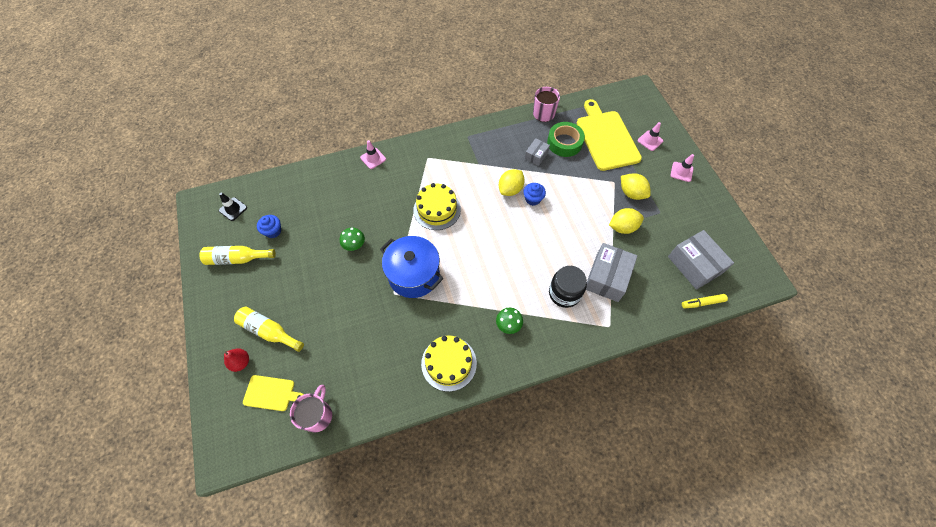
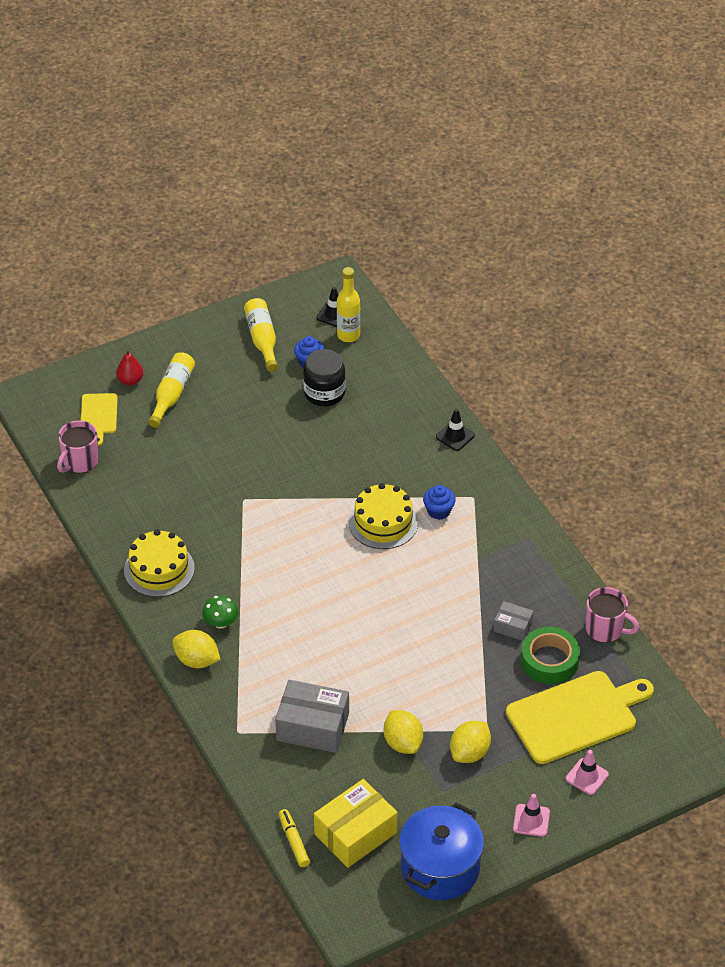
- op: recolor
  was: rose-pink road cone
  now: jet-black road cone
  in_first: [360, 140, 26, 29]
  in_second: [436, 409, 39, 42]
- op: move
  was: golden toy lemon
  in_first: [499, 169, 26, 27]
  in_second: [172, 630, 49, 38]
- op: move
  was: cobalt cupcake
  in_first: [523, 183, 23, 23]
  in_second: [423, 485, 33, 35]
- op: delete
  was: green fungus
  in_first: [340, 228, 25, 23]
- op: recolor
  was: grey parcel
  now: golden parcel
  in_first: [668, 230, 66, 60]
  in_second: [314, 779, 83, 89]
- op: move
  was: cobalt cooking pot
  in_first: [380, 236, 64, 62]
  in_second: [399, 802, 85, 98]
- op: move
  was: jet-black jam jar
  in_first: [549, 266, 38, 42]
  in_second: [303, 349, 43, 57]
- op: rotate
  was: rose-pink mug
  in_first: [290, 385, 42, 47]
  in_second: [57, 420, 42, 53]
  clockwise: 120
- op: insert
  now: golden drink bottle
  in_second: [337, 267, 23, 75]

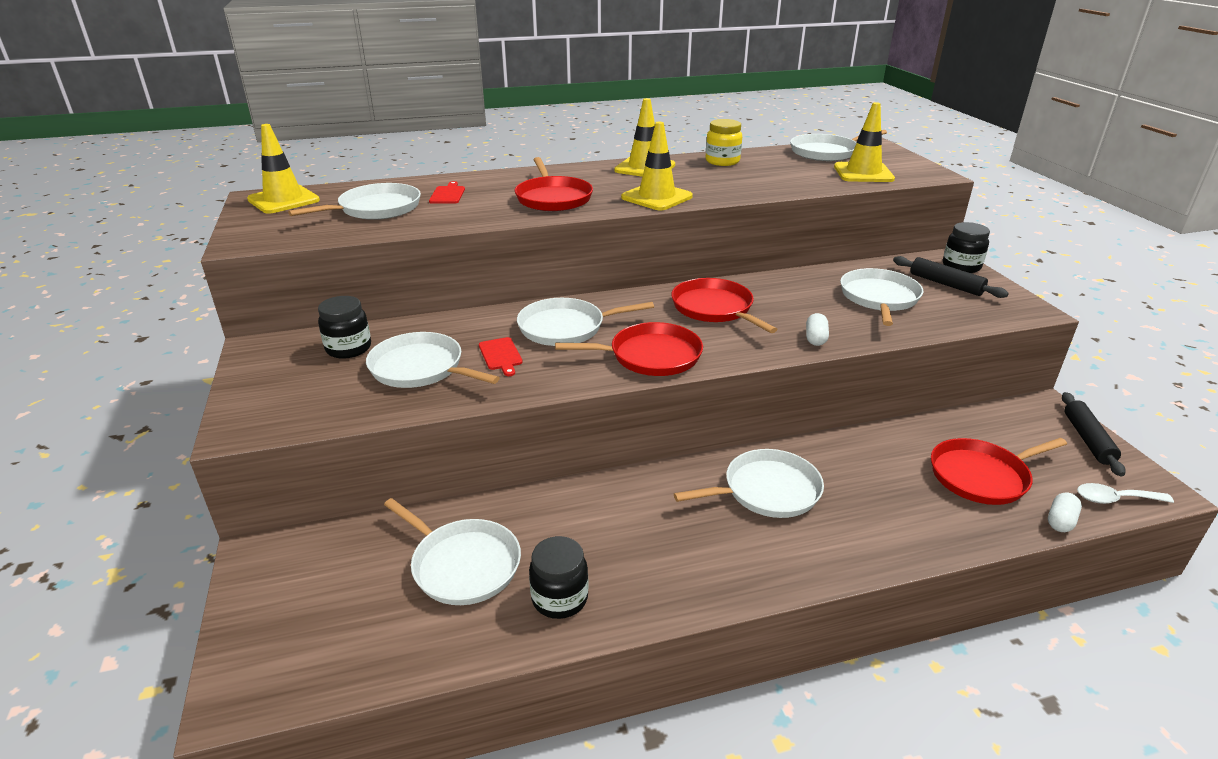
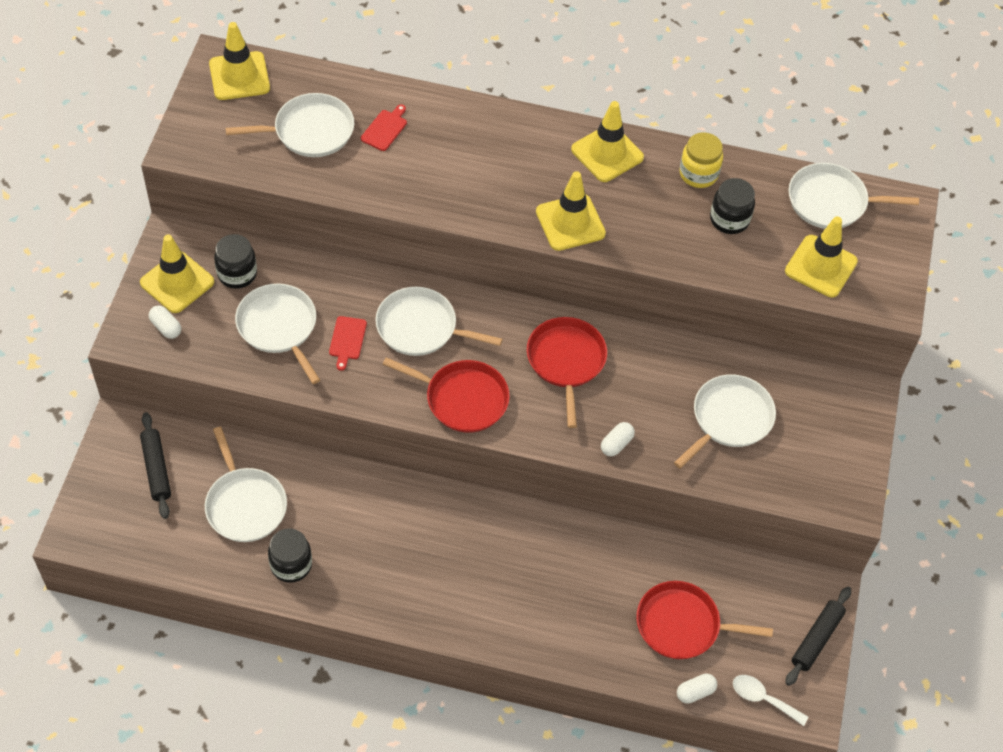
- op: delete
  was: crimson frying pan
  in_first: [515, 157, 78, 54]
- op: move
  was: jet-black jam jar
  in_first: [943, 222, 47, 51]
  in_second: [710, 178, 45, 56]
- op: move
  was: jet-black rolling pin
  in_first: [893, 256, 116, 42]
  in_second: [140, 412, 31, 107]
- op: delete
  was: snow-white frying pan
  in_first: [674, 449, 150, 69]
- op: insert
  now: golden road cone
  in_second: [140, 235, 74, 78]
- op: insert
  now: snow-white pill shape
  in_second: [149, 306, 32, 33]

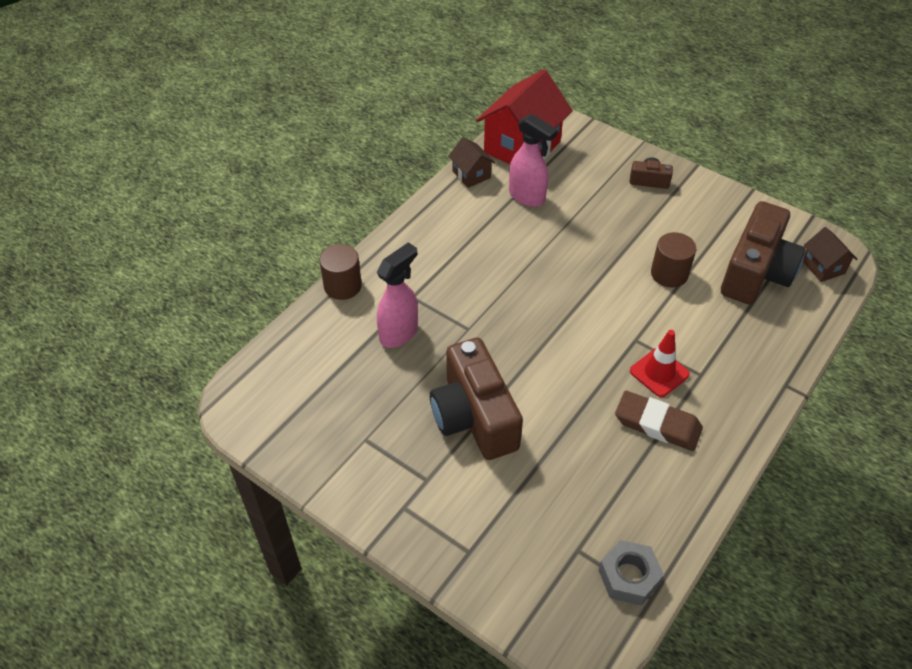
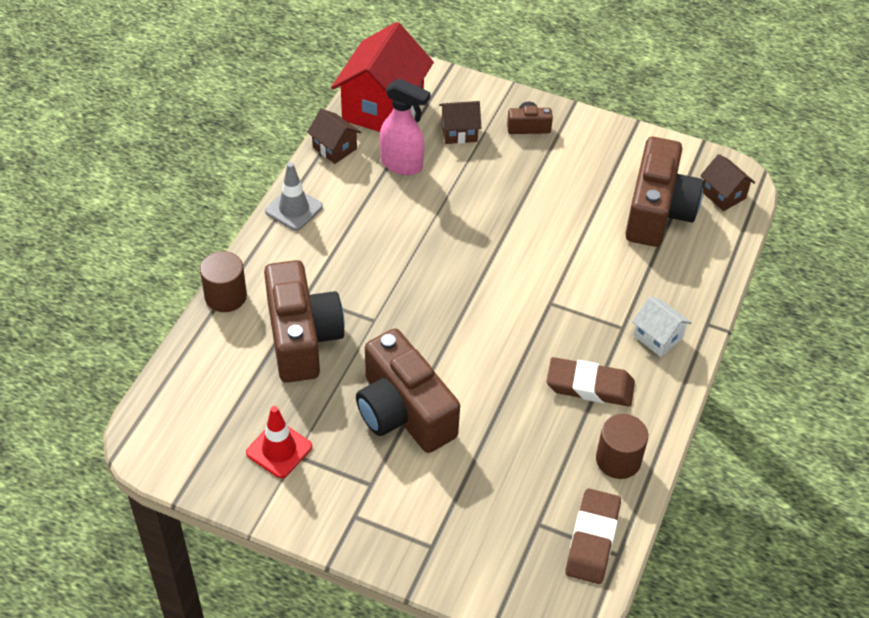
- op: move
  was: brown cylinder
  in_first: [651, 232, 45, 55]
  in_second: [596, 414, 52, 65]
- op: replace
  was: rose-pink spray bottle
  now: brown photo camera
  in_first: [376, 242, 42, 106]
  in_second: [264, 260, 81, 123]
- op: move
  was: crimson road cone
  in_first: [630, 330, 60, 67]
  in_second: [246, 406, 66, 72]
- op: replace
  was: grey nut
  now: brown gum eraser
  in_first: [599, 540, 65, 65]
  in_second: [565, 489, 56, 95]
- op: insert
  now: brown toy house
  in_second: [439, 101, 42, 43]
- op: insert
  now: grey road cone
  in_second: [265, 162, 58, 69]
- op: insert
  now: snow-white toy house
  in_second: [632, 297, 60, 60]

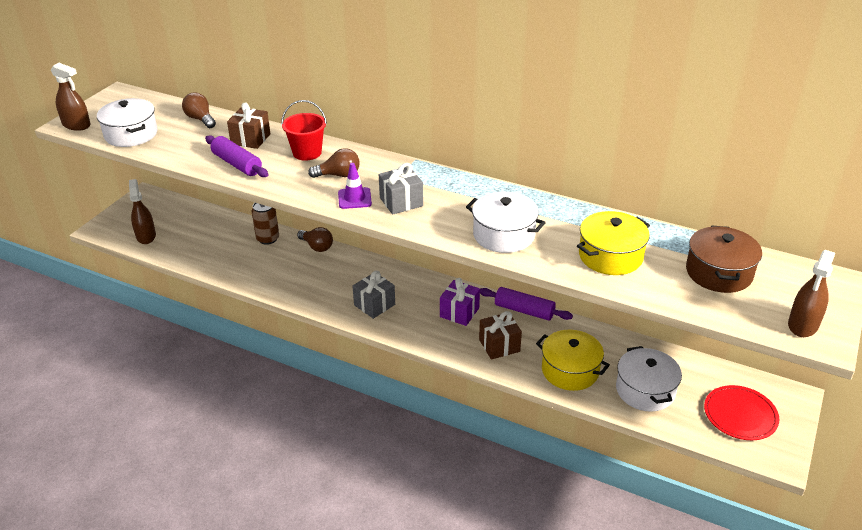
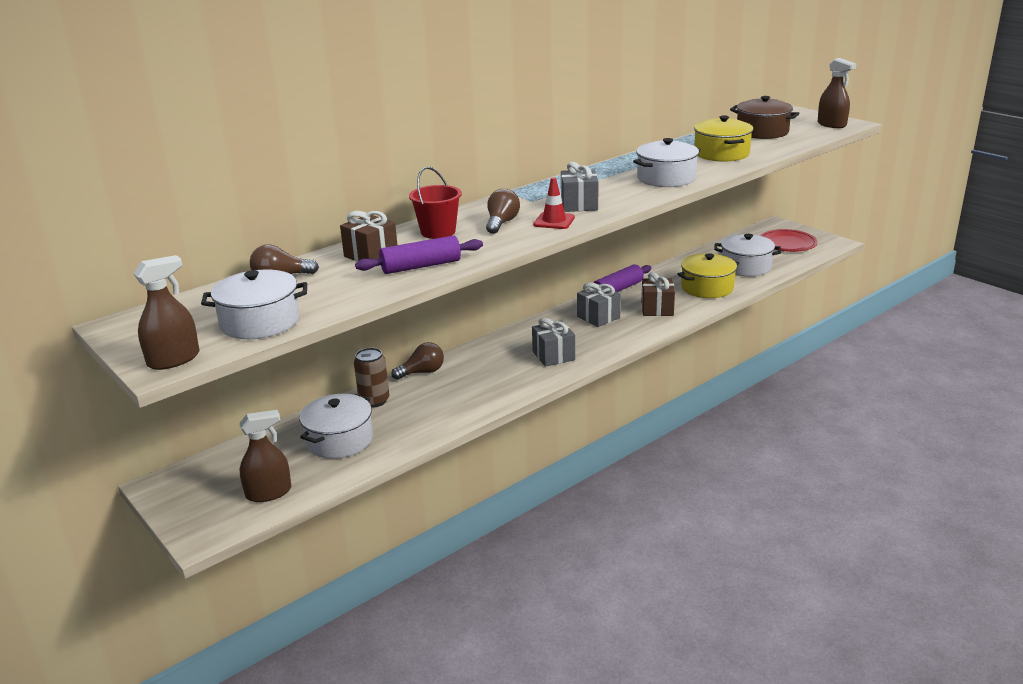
- op: recolor
  was: purple road cone
  now: crimson road cone
  in_first: [338, 163, 34, 46]
  in_second: [533, 177, 42, 52]
- op: rotate
  was: brown spray bottle
  in_first: [129, 179, 27, 65]
  in_second: [239, 410, 52, 92]
  clockwise: 150
- op: recolor
  was: purple present
  now: grey present
  in_first: [440, 278, 40, 48]
  in_second: [577, 282, 44, 45]
- op: insert
  now: snow-white cooking pot
  in_second: [299, 394, 74, 65]

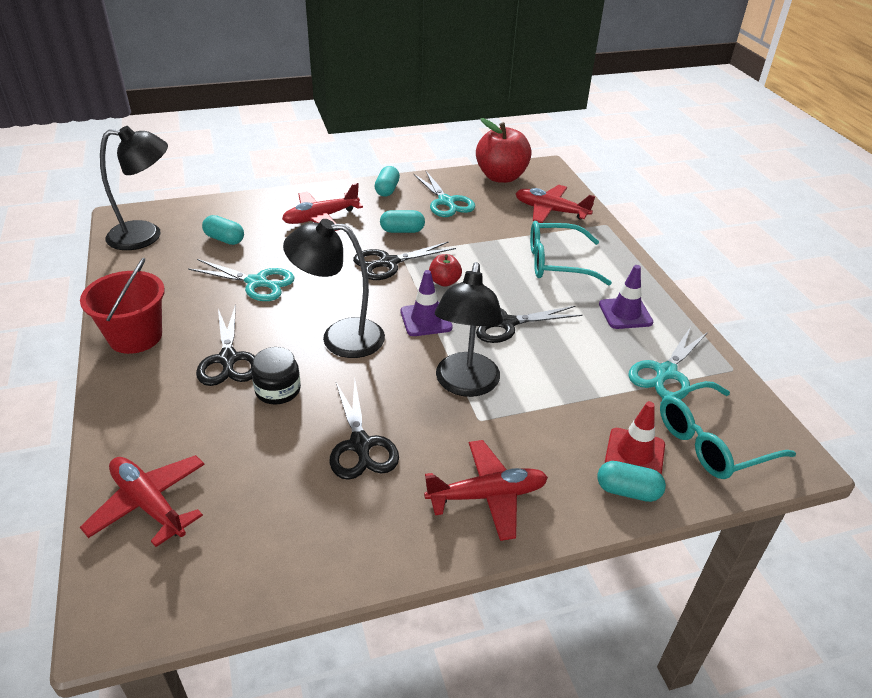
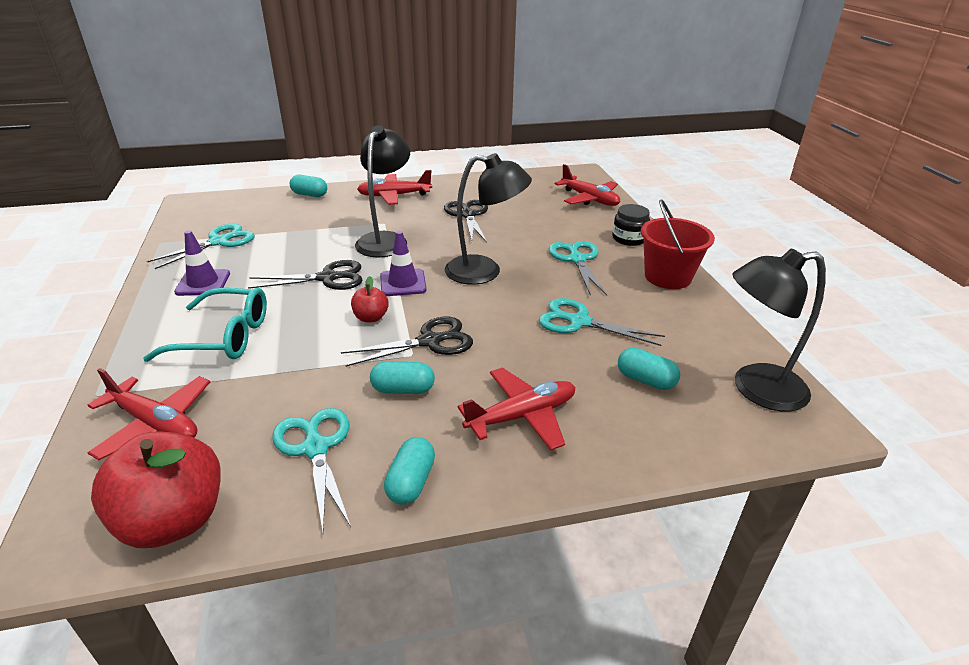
- op: recolor
  was: jet-black pair of scissors
  now: teal pair of scissors
  in_first: [196, 304, 59, 82]
  in_second: [549, 241, 58, 55]
- op: move
  was: jet-black jam jar
  in_first: [252, 347, 49, 57]
  in_second: [612, 204, 38, 42]
- op: delete
  was: teal glasses
  in_first: [660, 381, 136, 98]
- op: delete
  was: crimson road cone
  in_first: [605, 401, 60, 73]

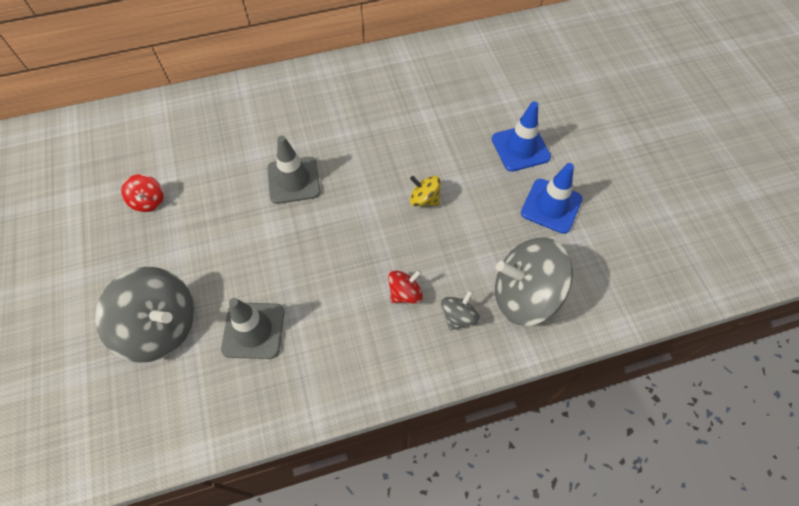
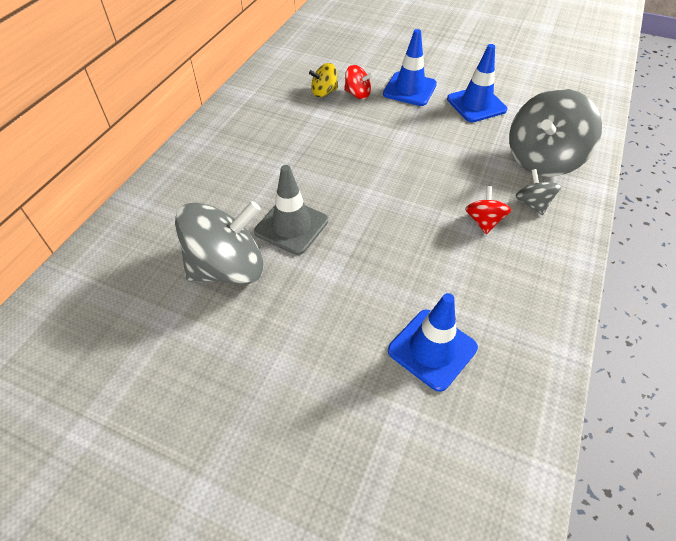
- op: move
  was: crimson spinning top
  in_first: [121, 174, 42, 38]
  in_second: [344, 65, 29, 34]
- op: move
  was: golden spinning top
  in_first: [410, 176, 31, 30]
  in_second: [309, 63, 29, 34]
- op: move
  was: grey spinning top
  in_first: [95, 267, 99, 96]
  in_second: [175, 201, 89, 83]
- op: recolor
  was: grey road cone
  now: cobalt road cone
  in_first: [221, 298, 64, 61]
  in_second: [388, 293, 90, 99]

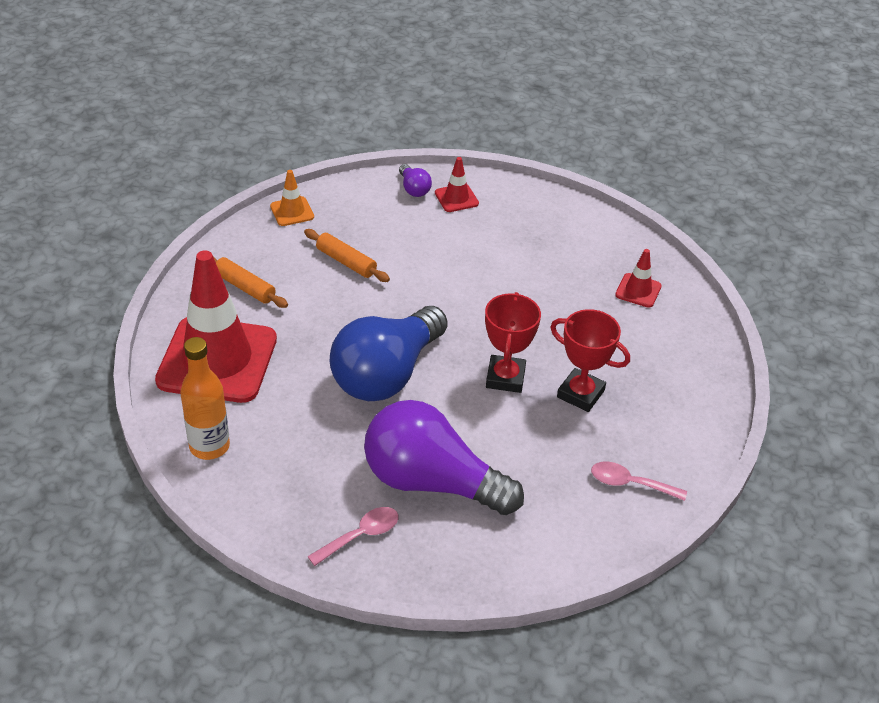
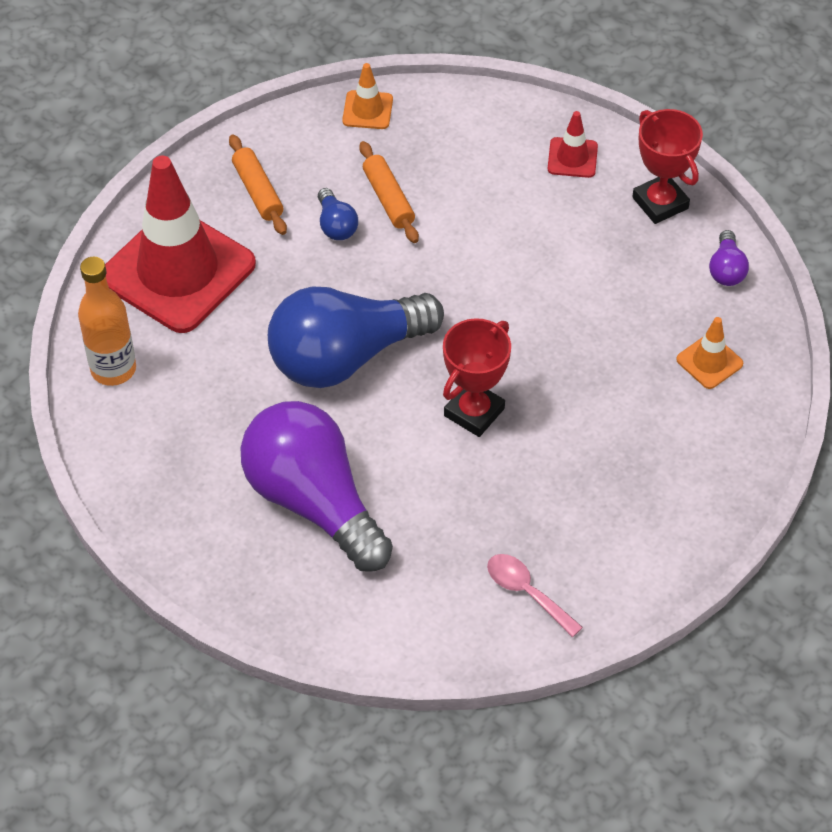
- op: move
  was: purple bulb
  in_first: [399, 164, 33, 33]
  in_second: [709, 230, 40, 56]
- op: recolor
  was: crimson road cone
  now: orange road cone
  in_first: [615, 249, 47, 59]
  in_second: [676, 317, 67, 72]
- op: move
  was: crimson award cup
  in_first: [550, 309, 80, 103]
  in_second: [632, 109, 71, 115]
- op: delete
  was: rose-pink spoon
  in_first: [307, 507, 91, 59]
- op: insert
  now: cobalt bulb
  in_second: [318, 188, 40, 52]

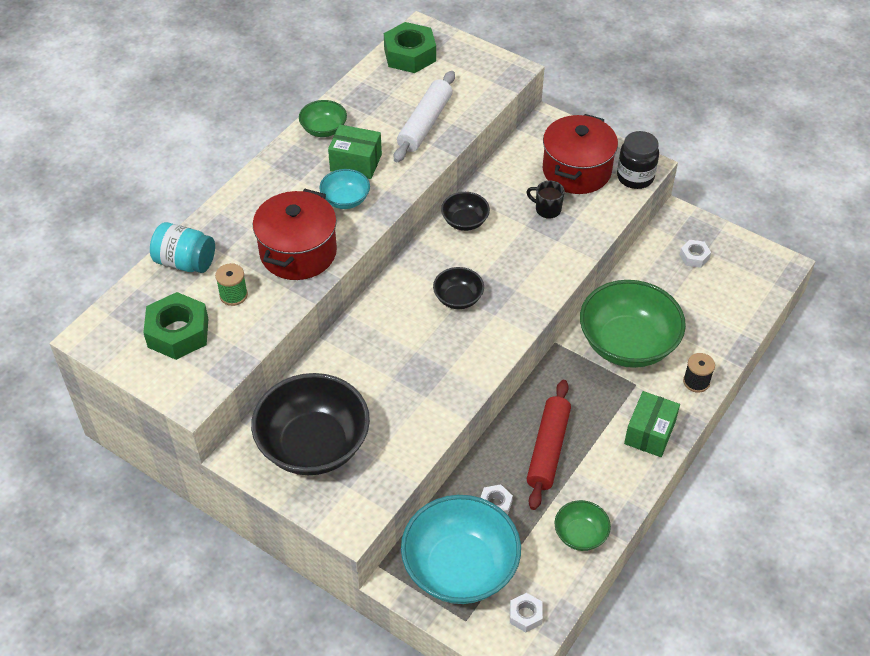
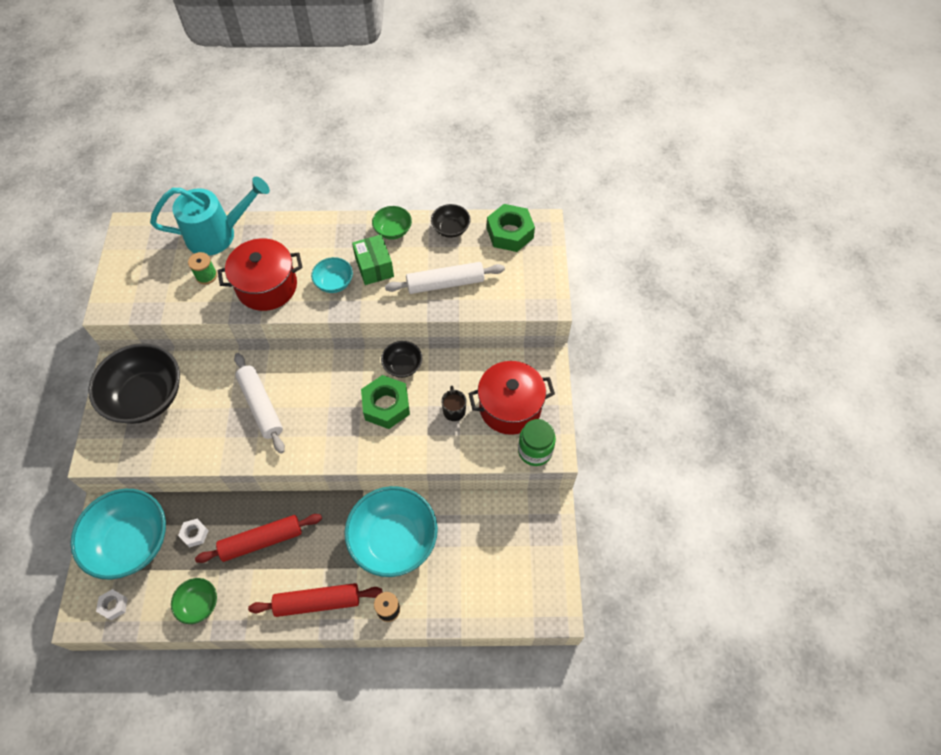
- op: recolor
  was: jet-black jam jar
  now: green jam jar
  in_first: [617, 131, 42, 58]
  in_second: [518, 419, 38, 47]
- op: replace
  was: teal jam jar
  now: teal sprinkling can
  in_first: [150, 222, 65, 51]
  in_second: [150, 177, 120, 79]
- op: delete
  was: snow-white nut
  in_first: [680, 240, 31, 28]
- op: move
  was: jet-black serving bowl
  in_first: [433, 267, 51, 42]
  in_second: [431, 204, 40, 34]
- op: recolor
  was: green serving bowl
  now: teal serving bowl
  in_first: [580, 280, 106, 88]
  in_second: [344, 486, 94, 91]
- op: move
  was: green nut
  in_first: [143, 292, 65, 68]
  in_second: [361, 375, 49, 54]
- op: replace
  was: green parcel
  now: crimson rolling pin
  in_first: [624, 391, 56, 66]
  in_second: [248, 583, 135, 34]
- op: insert
  now: snow-white rolling pin
  in_second: [234, 353, 51, 101]

